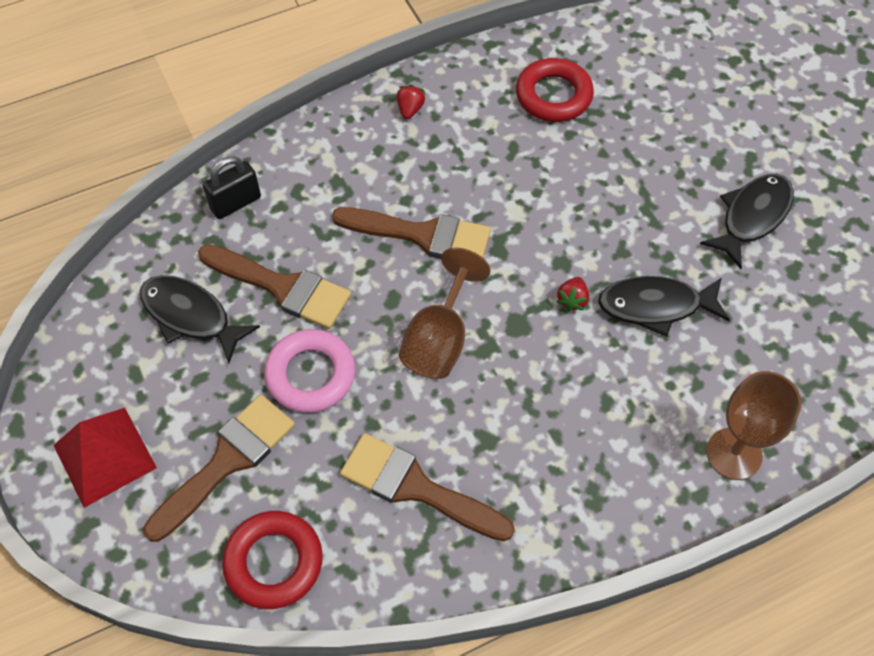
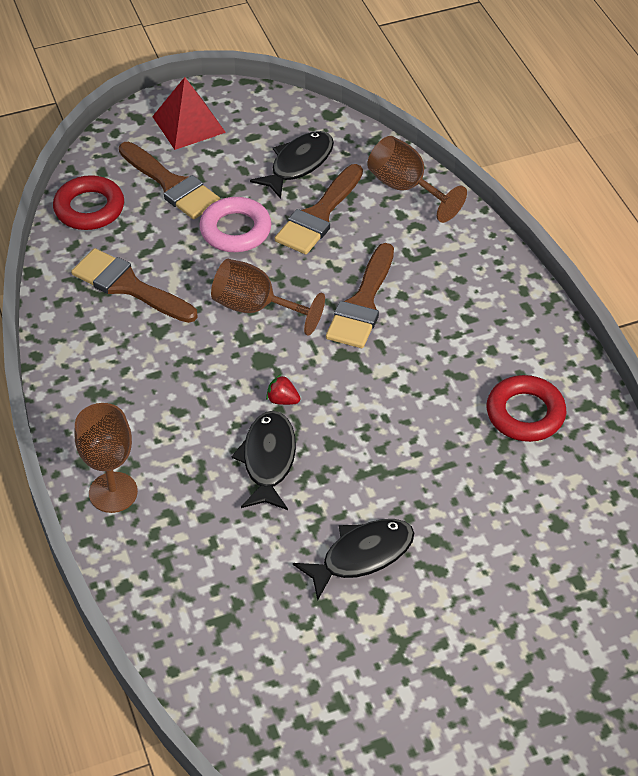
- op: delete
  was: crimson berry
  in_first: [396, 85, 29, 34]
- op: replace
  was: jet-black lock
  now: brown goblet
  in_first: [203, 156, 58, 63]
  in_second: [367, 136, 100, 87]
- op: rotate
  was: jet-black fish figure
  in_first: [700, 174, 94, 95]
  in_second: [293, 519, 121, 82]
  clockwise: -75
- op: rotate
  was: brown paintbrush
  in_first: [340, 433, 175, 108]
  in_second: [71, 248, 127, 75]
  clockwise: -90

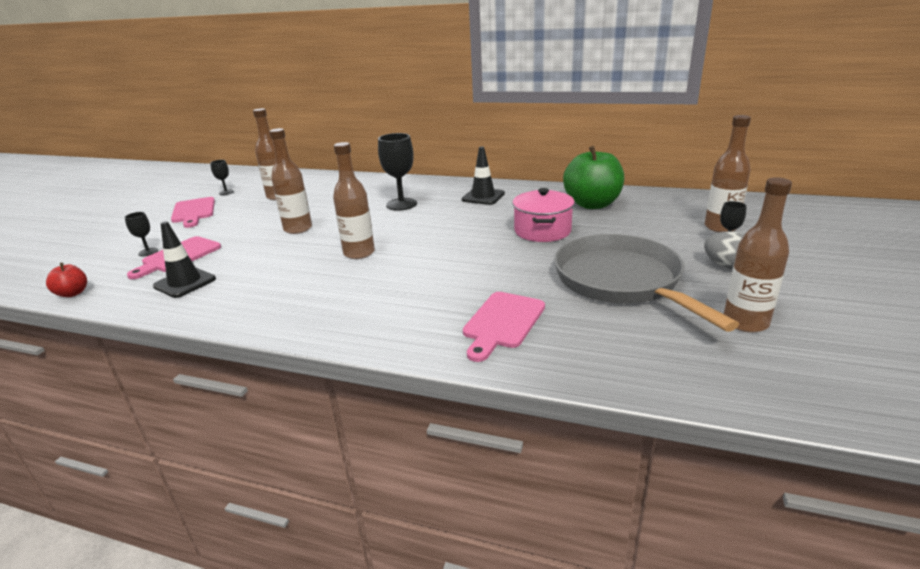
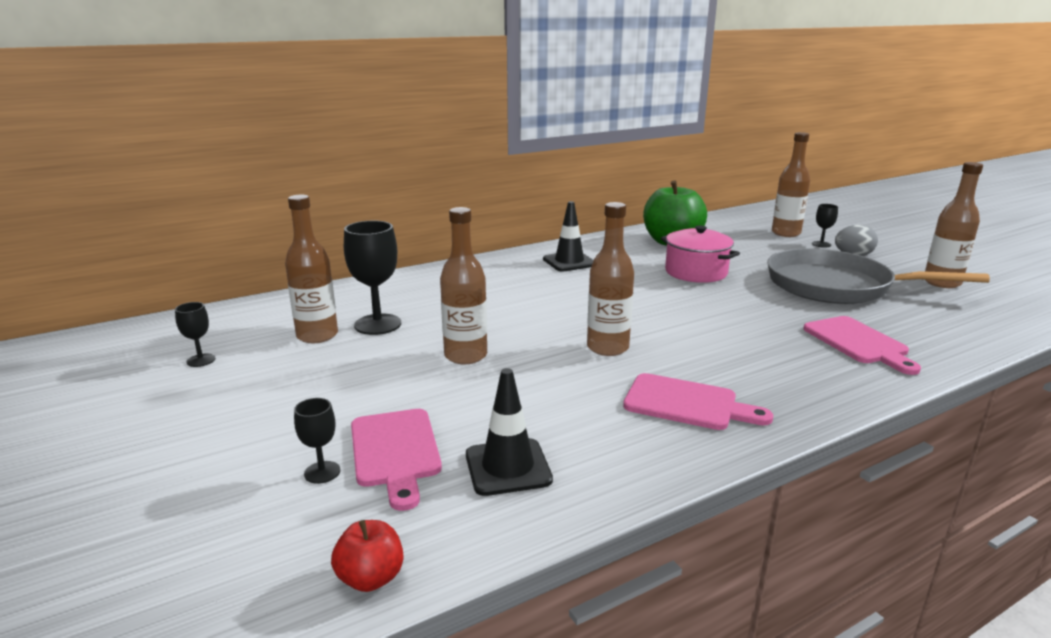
- op: move
  was: jet-black goblet
  in_first: [378, 133, 39, 78]
  in_second: [344, 221, 57, 114]
- op: move
  was: rose-pink bread board
  in_first: [171, 197, 44, 31]
  in_second: [623, 373, 150, 57]

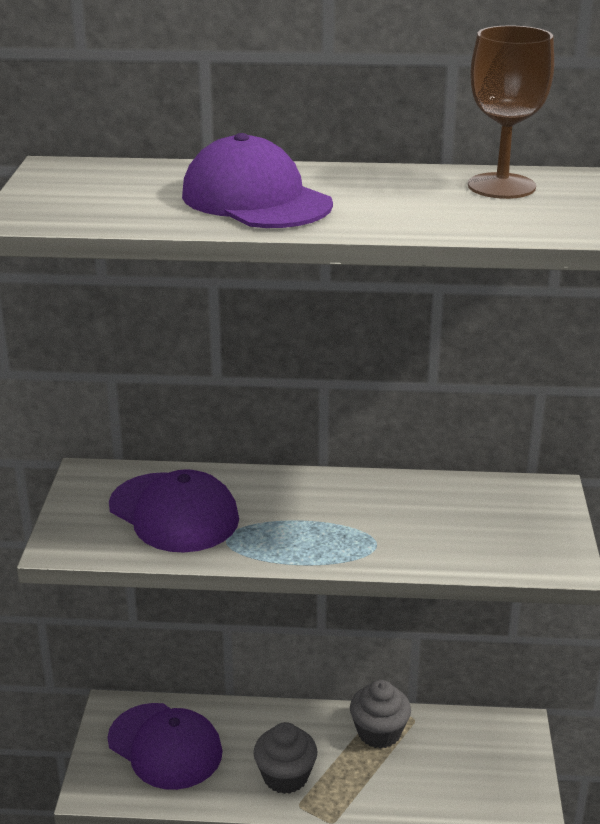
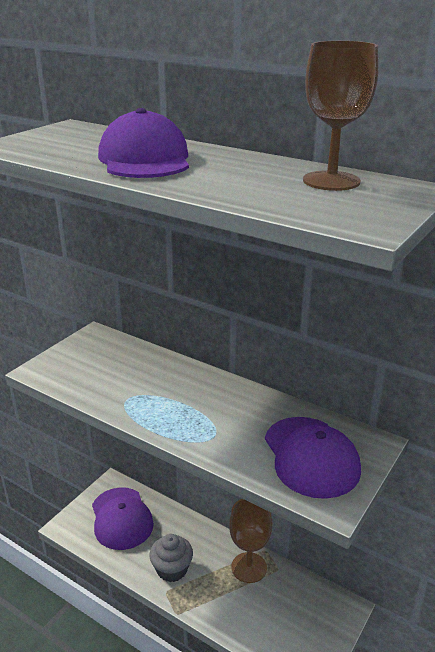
- op: move
  was: purple peaked cap
  in_first: [109, 469, 130, 84]
  in_second: [265, 417, 96, 82]
- op: replace
  was: grey cupcake
  now: brown goblet
  in_first: [350, 680, 61, 69]
  in_second: [229, 499, 44, 84]

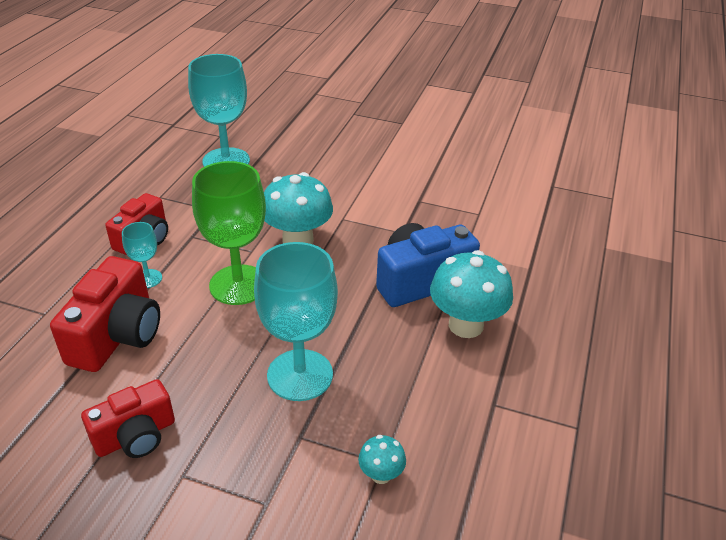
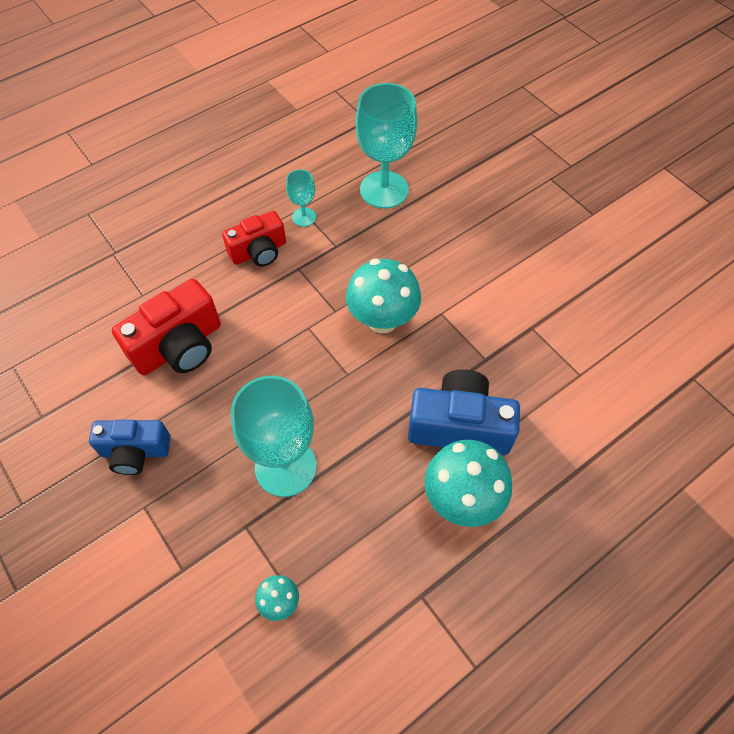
- op: delete
  was: green goblet
  in_first: [192, 161, 74, 144]
- op: move
  was: teal goblet
  in_first: [122, 222, 40, 66]
  in_second: [286, 169, 30, 58]
- op: recolor
  was: crimson photo camera
  now: cobalt photo camera
  in_first: [81, 379, 94, 79]
  in_second: [89, 420, 82, 55]

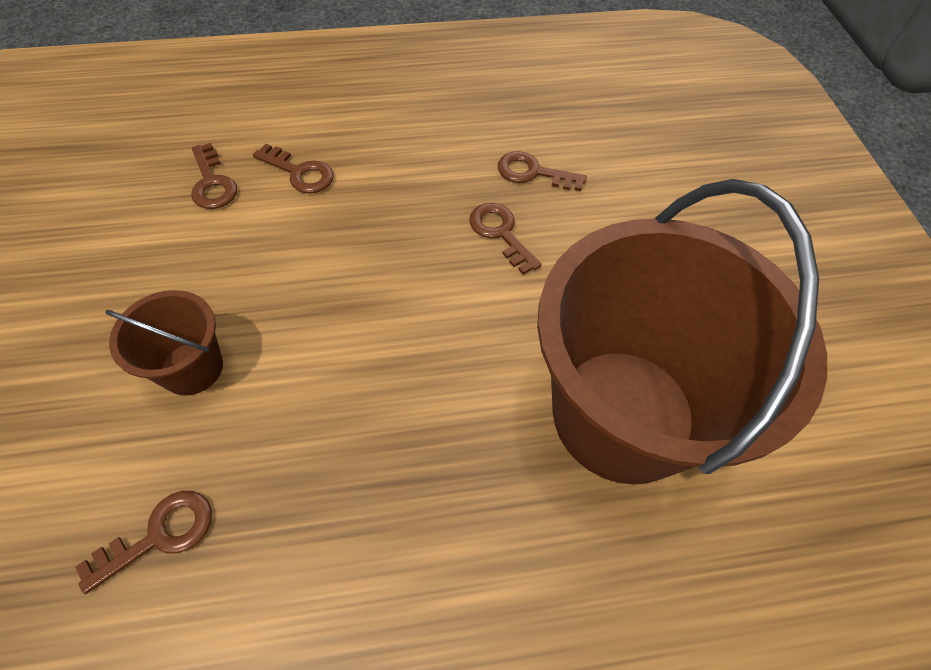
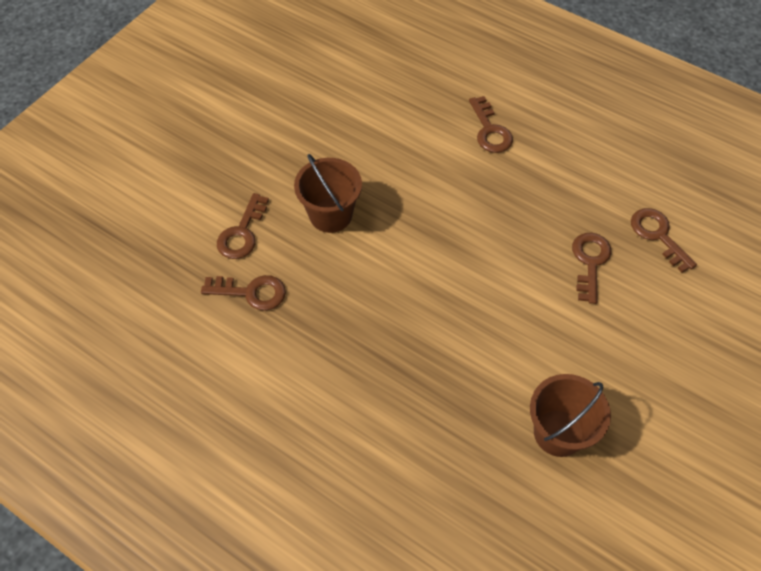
- op: move
  was: brown key
  in_first: [191, 143, 46, 66]
  in_second: [217, 193, 52, 66]
- op: resize
  was: brown bucket
  in_first: [537, 179, 290, 305]
  in_second: [530, 374, 81, 83]
  ratio: 0.43

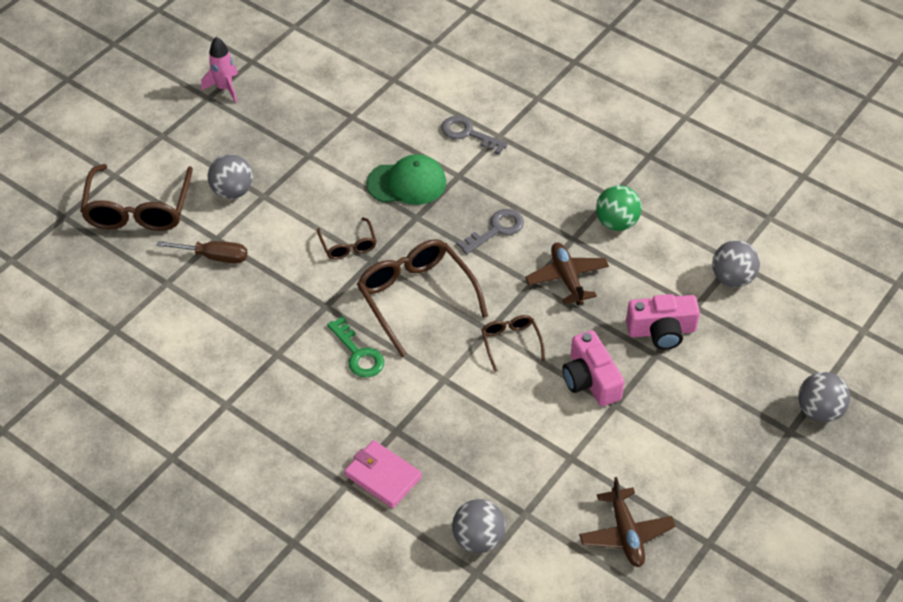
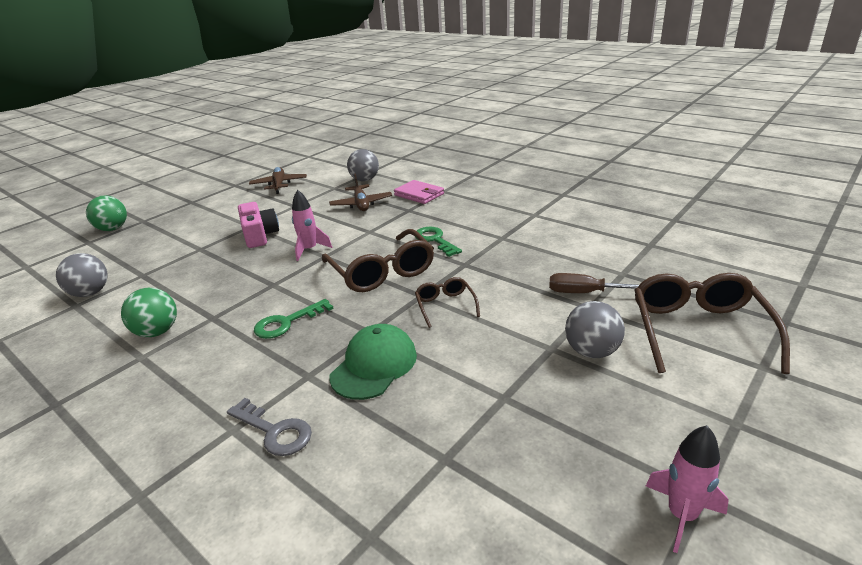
- op: rotate
  was: green peaked cap
  in_first: [367, 154, 79, 51]
  in_second: [329, 324, 88, 76]
  clockwise: 120
- op: recolor
  was: grey key
  now: green key
  in_first: [456, 209, 68, 45]
  in_second: [254, 299, 80, 40]
- op: move
  was: brown toy plane
  in_first: [525, 243, 84, 62]
  in_second: [329, 173, 63, 38]
- op: delete
  was: rose-pink photo camera
  in_first: [626, 294, 74, 56]
- op: replace
  was: brown glasses
  now: rose-pink spaceship
  in_first: [481, 315, 64, 57]
  in_second: [292, 190, 40, 71]
- op: recolor
  was: grey play ball
  now: green play ball
  in_first: [798, 372, 52, 50]
  in_second: [86, 196, 41, 35]

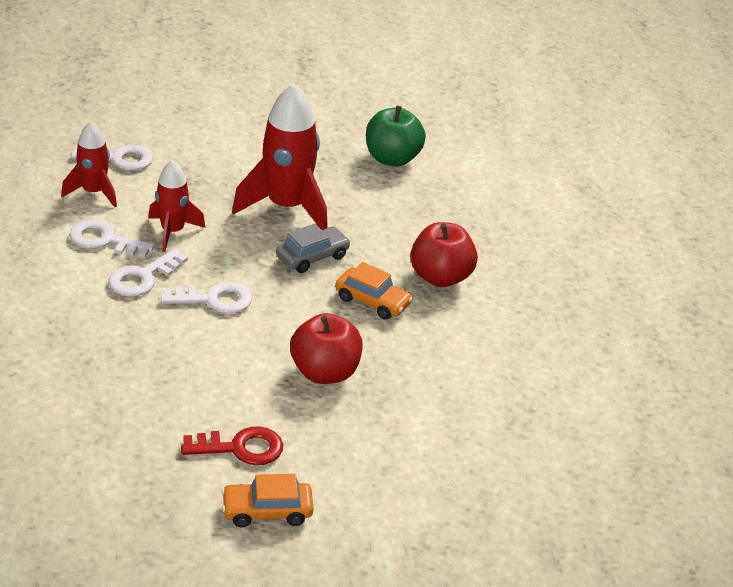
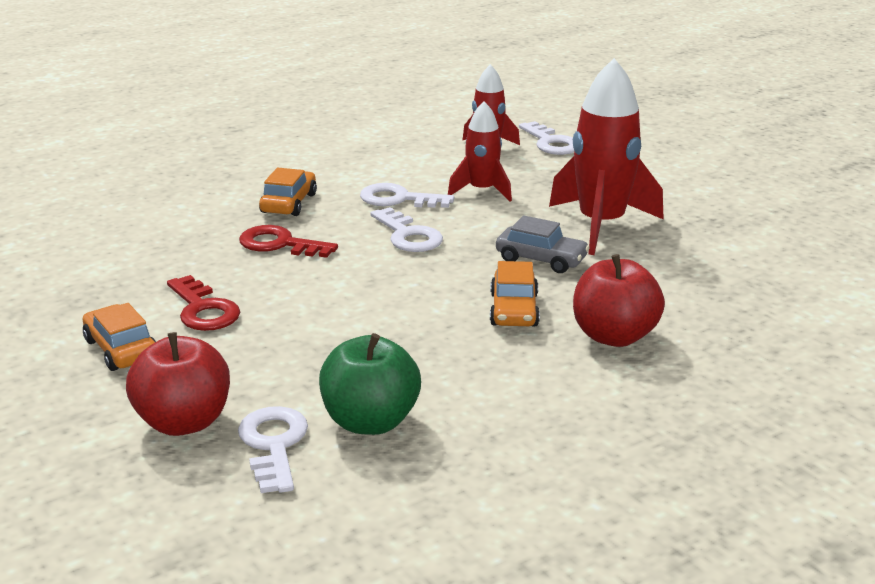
- op: move
  was: green apple fruit
  in_first: [366, 106, 60, 61]
  in_second: [319, 333, 102, 102]
- op: move
  was: snow-white key
  in_first: [69, 220, 86, 37]
  in_second: [238, 406, 70, 87]
- op: move
  was: crimson apple fruit
  in_first: [290, 313, 73, 71]
  in_second: [126, 332, 104, 104]
- op: insert
  now: orange toy car
  in_second: [259, 168, 58, 48]
- op: insert
  now: crimson key
  in_second: [239, 225, 99, 33]

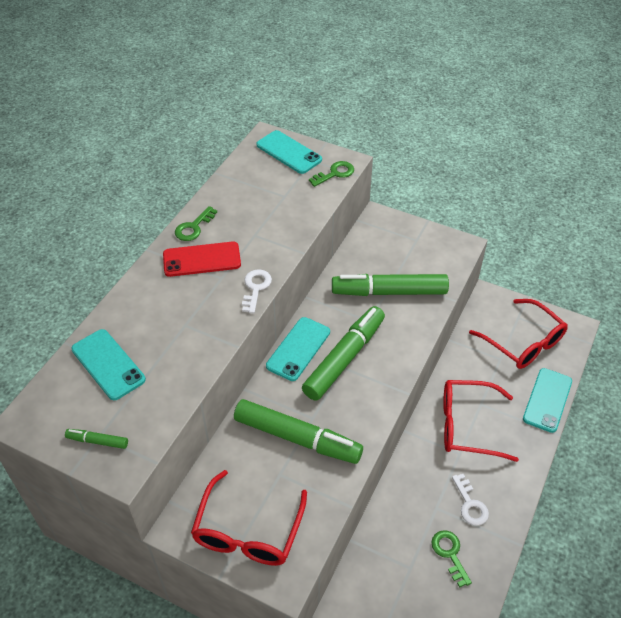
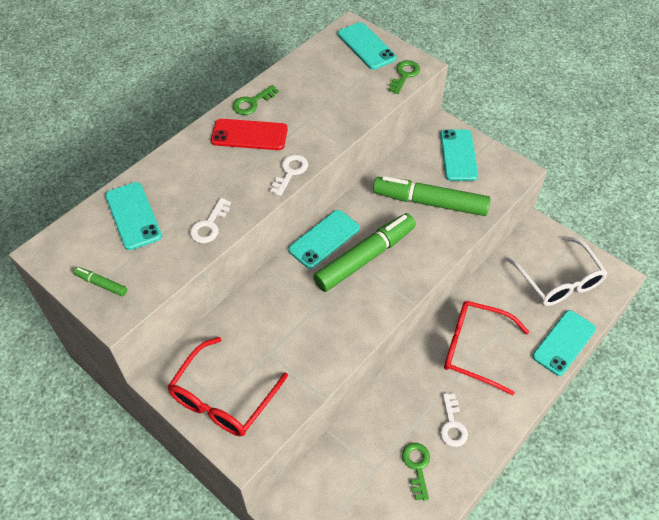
- op: rotate
  was: green key
  in_first: [309, 161, 45, 26]
  in_second: [389, 60, 31, 34]
  clockwise: -45
- op: recolor
  was: crimson glasses
  now: snow-white glasses
  in_first: [469, 299, 99, 70]
  in_second: [506, 236, 102, 70]
- op: delete
  was: green felt pen
  in_first: [234, 399, 129, 65]
- op: insert
  now: teal phone
  in_second: [440, 130, 38, 51]
- op: insert
  now: snow-white key
  in_second: [190, 198, 41, 45]

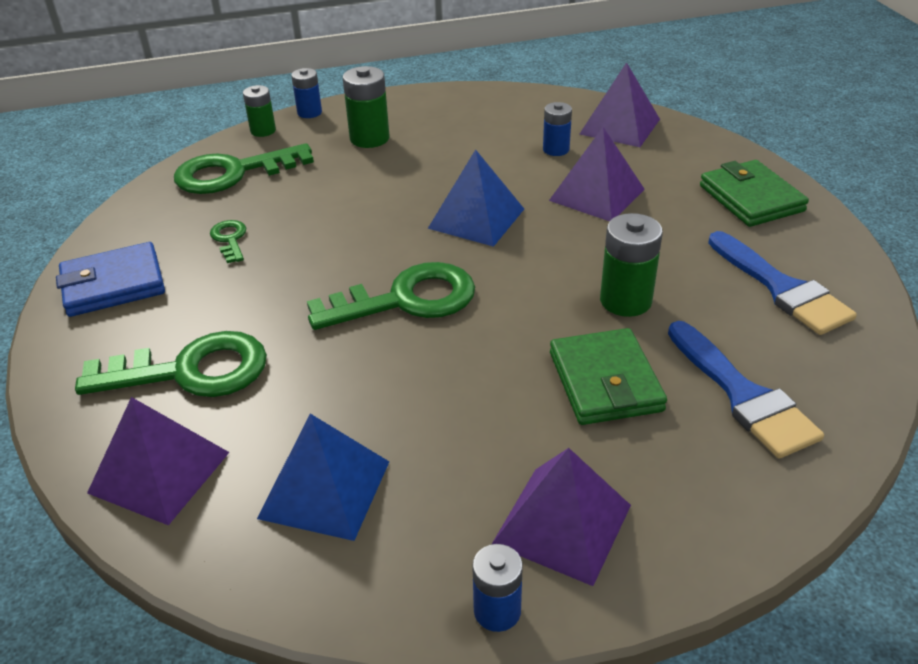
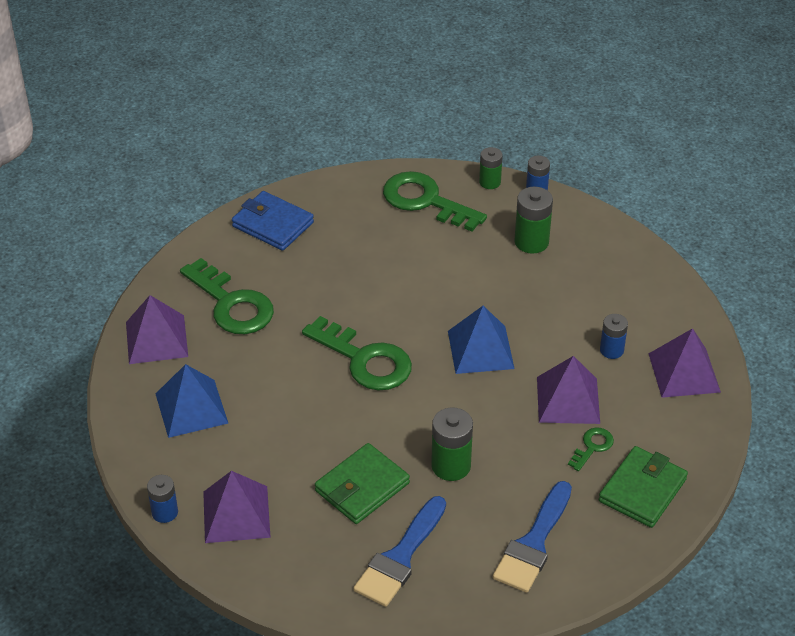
- op: move
  was: green key
  in_first: [210, 220, 36, 43]
  in_second: [568, 428, 46, 43]

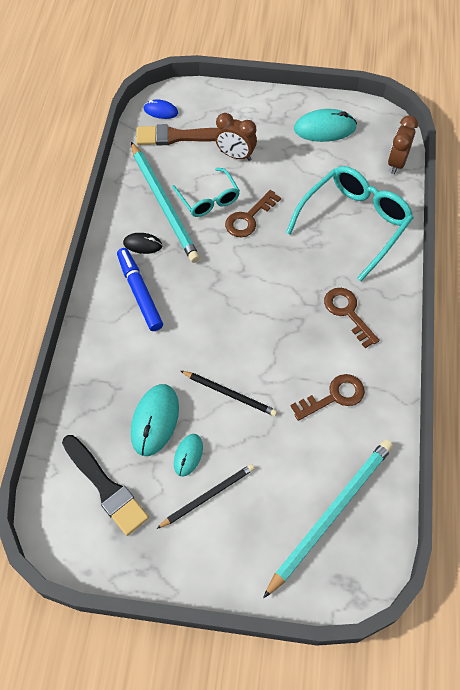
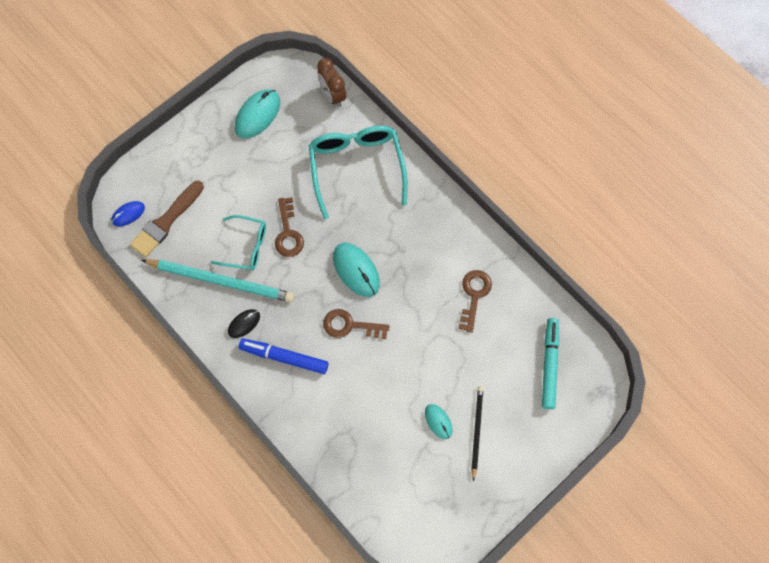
- op: delete
  was: brown alarm clock
  in_first: [215, 113, 42, 48]
- op: move
  was: brown key
  in_first: [324, 288, 55, 60]
  in_second: [323, 309, 66, 30]
- op: delete
  was: jet-black lead pencil
  in_first: [181, 371, 96, 45]
- op: move
  was: teal mouse
  in_first: [131, 384, 48, 72]
  in_second: [333, 243, 47, 54]
- op: delete
  was: jet-black paintbrush
  in_first: [62, 435, 87, 101]
- op: replace
  was: teal lead pencil
  now: teal felt pen
  in_first: [263, 439, 130, 160]
  in_second: [542, 318, 17, 91]

